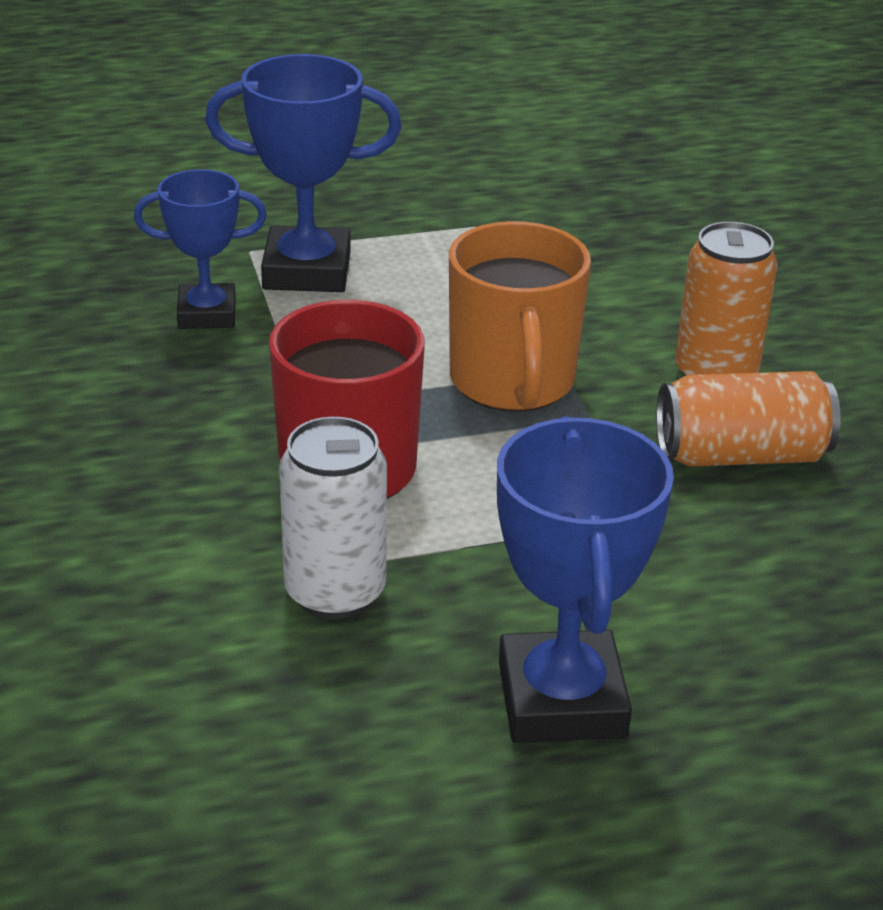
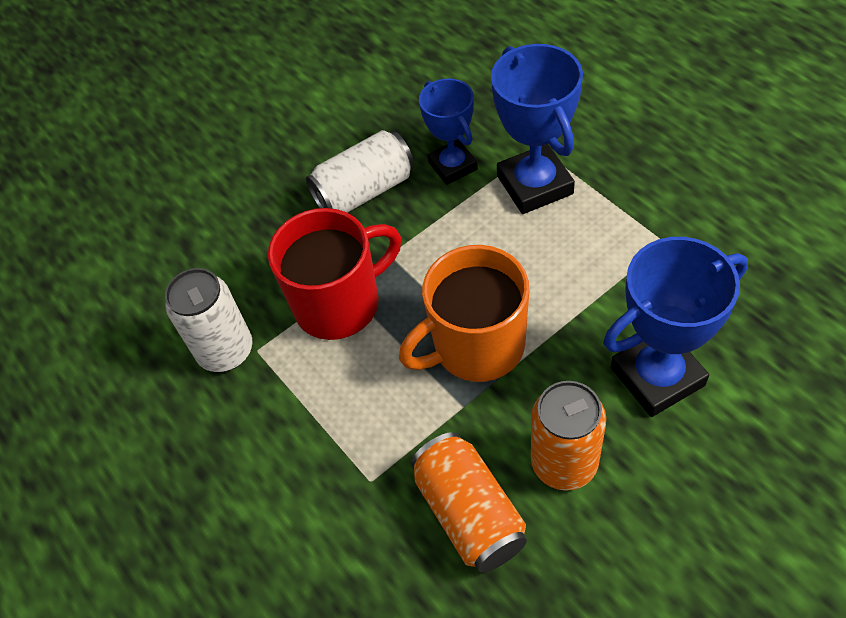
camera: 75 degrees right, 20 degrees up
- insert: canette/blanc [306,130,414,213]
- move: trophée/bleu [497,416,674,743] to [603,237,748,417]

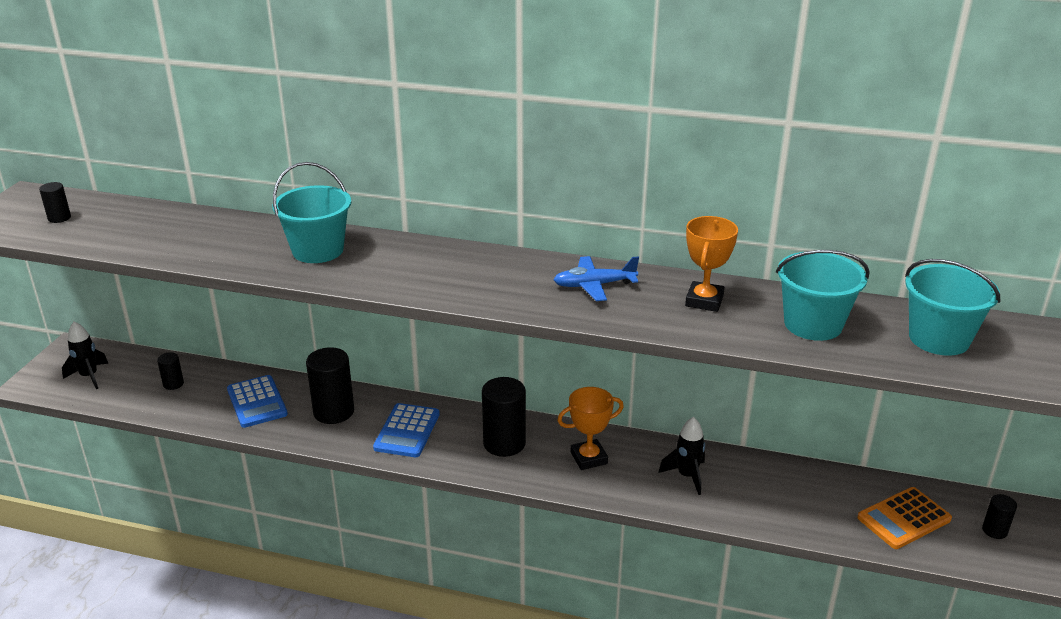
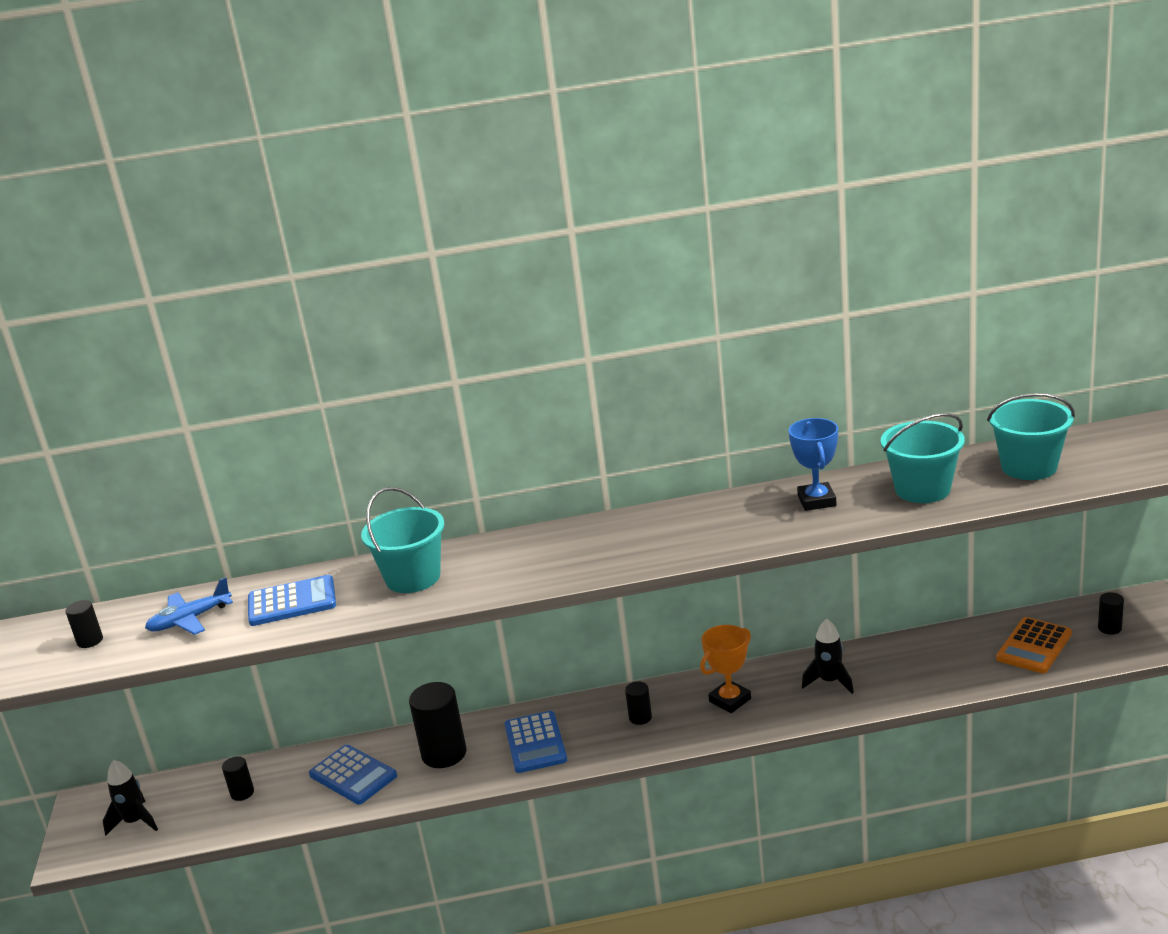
camera: 20 degrees left, 5 degrees down
- move: avion/bleu [554,256,639,301] to [145,577,233,635]
- insert: calculatrice/bleu [248,575,336,626]
- resize: cylindre/noir [482,377,526,457] = [625,681,652,725] x0.51
- recolor: trophée/orange [685,216,738,312] to trophée/bleu [788,418,838,511]

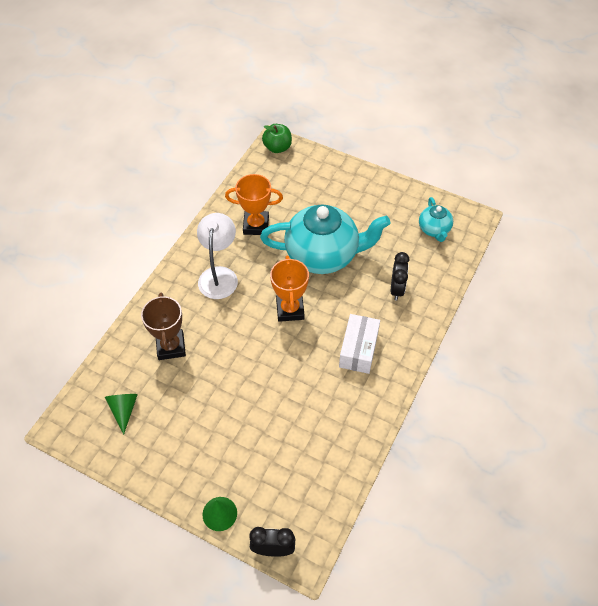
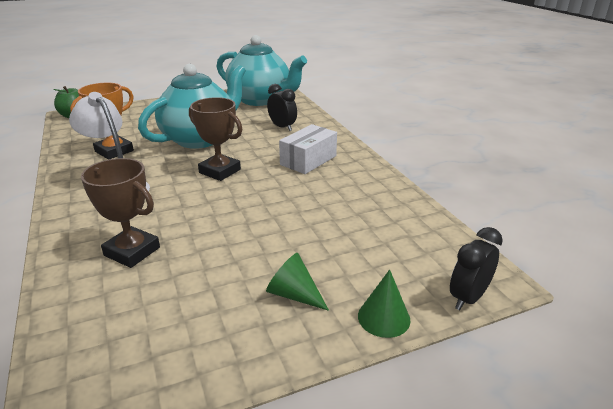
camera: 50 degrees left, 25 degrees down
- recolor: trophée/orange [270,256,309,322] to trophée/marron [189,97,242,181]
- resize: théière/turquoise [419,197,453,242] = [216,35,307,106] x2.09
- move: cône/vert [105,394,138,435] to [266,253,329,311]
- rotate: boîte/blanc [339,314,380,374] = [279,124,337,174] 75 degrees clockwise

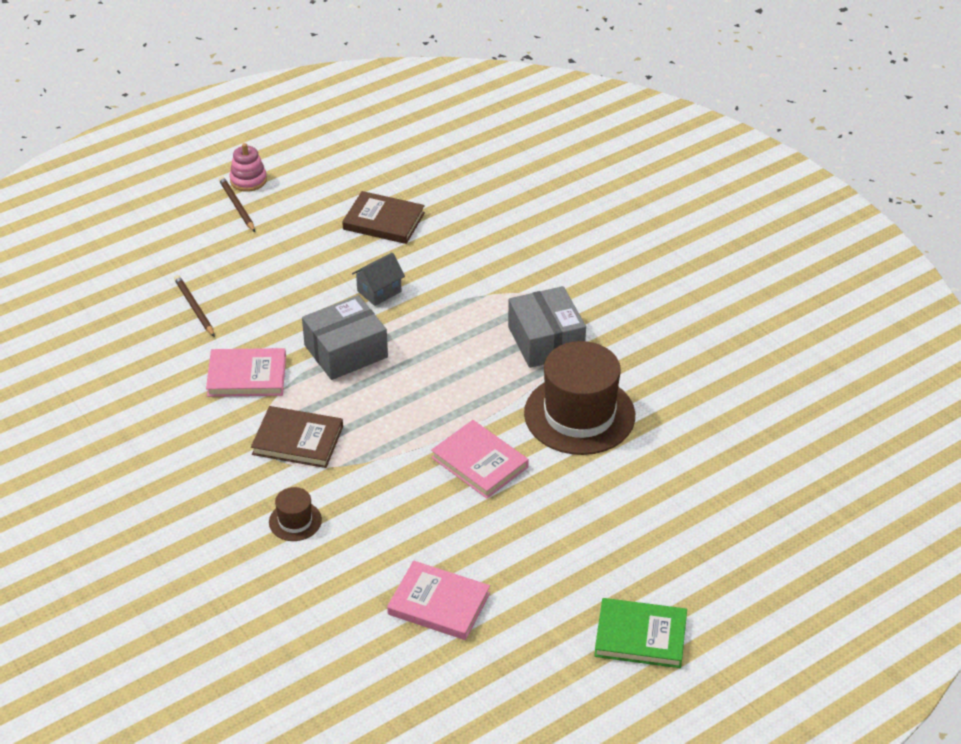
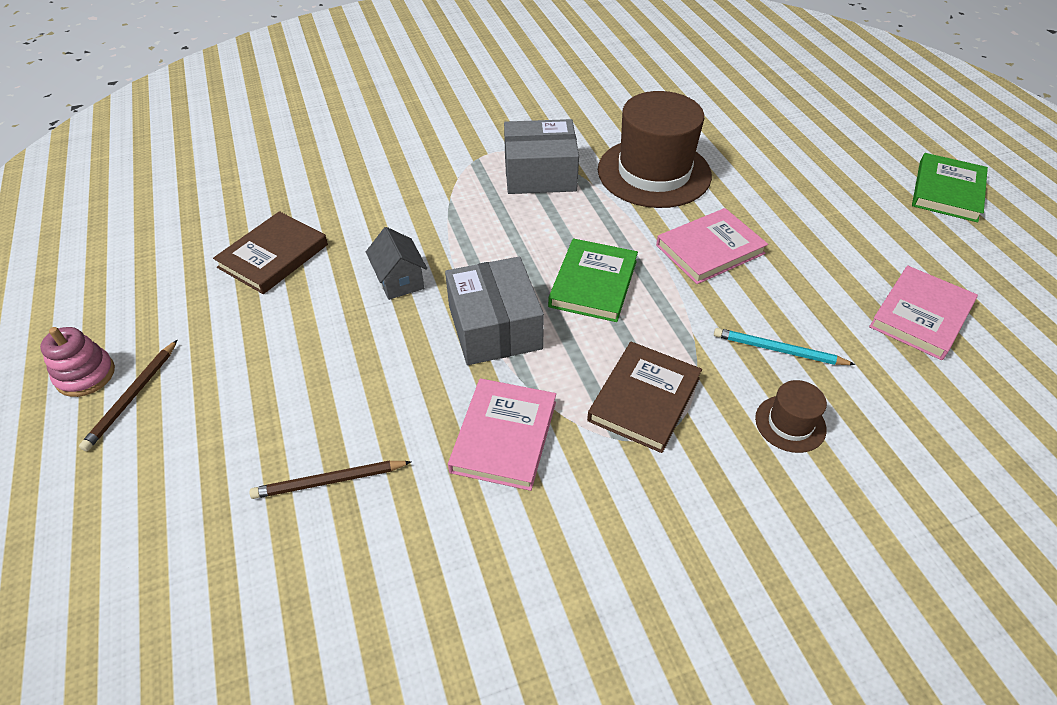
camera: 75 degrees left, 5 degrees up
- rotate: crayon/marron [219,176,255,232] = [79,340,177,451] 60 degrees counterclockwise
- insert: livre/vert [548,239,638,322]
- insert: crayon/turquoise [714,328,856,365]

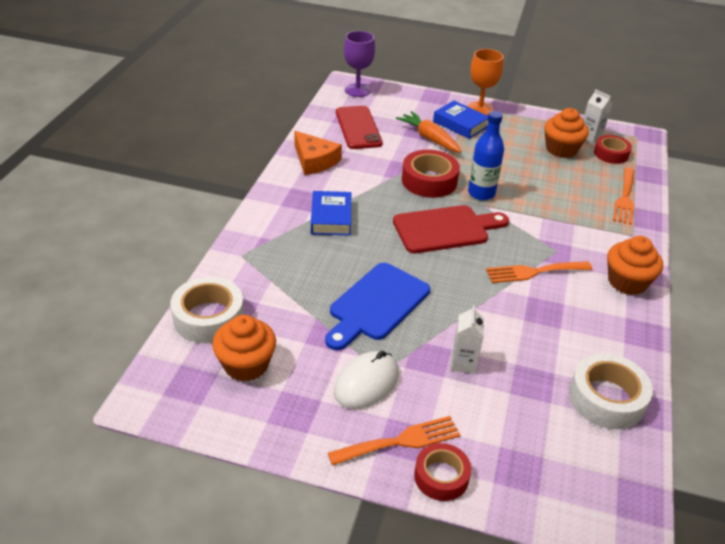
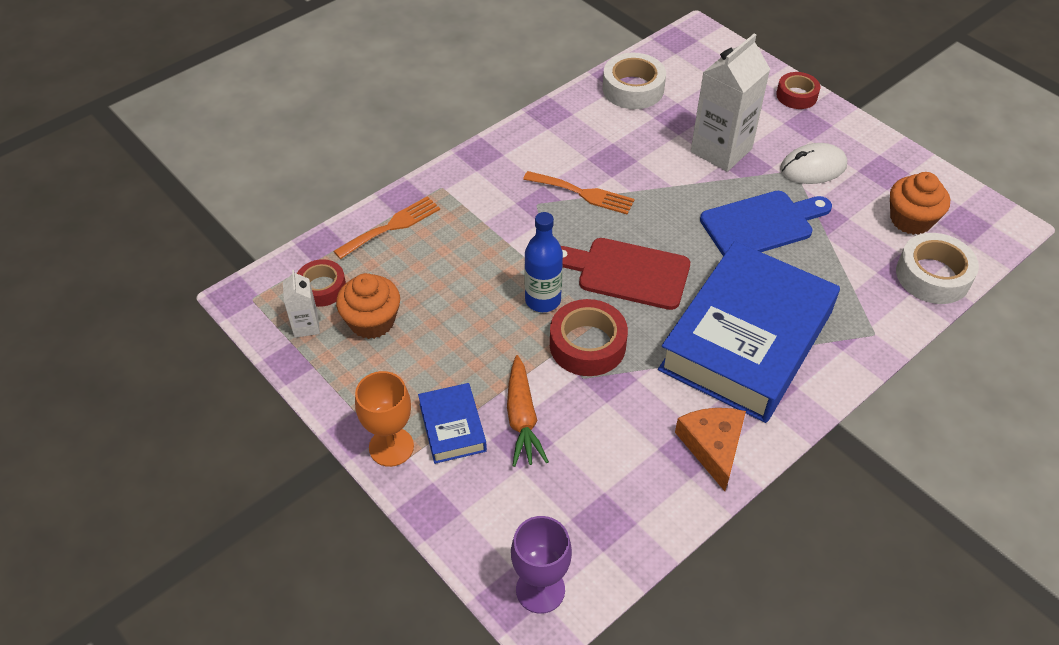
camera: 145 degrees left, 10 degrees up
- resize: livre/bleu [311,191,351,235] = [658,241,840,423] x2.35
- resize: brique de lait/blanc [451,305,484,374] = [691,34,770,172] x2.05
- delete: fourchette/orange [328,416,460,466]
- delete: téléphone/rouge [336,106,383,149]
- delete: muffin/orange [607,236,663,295]

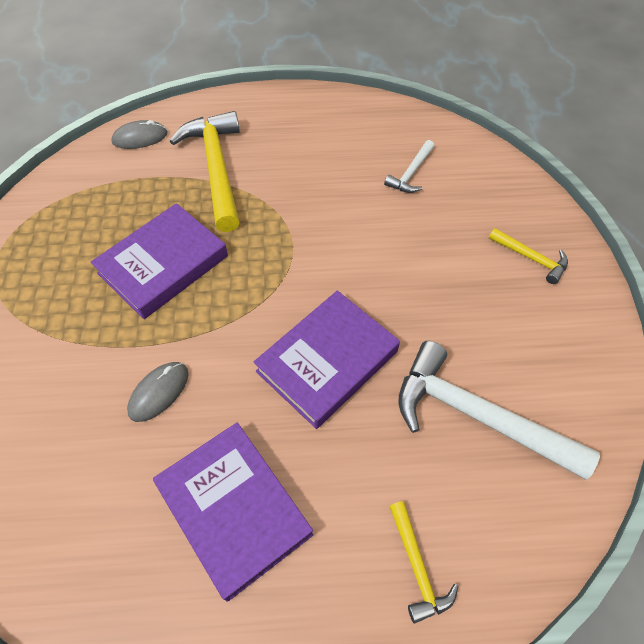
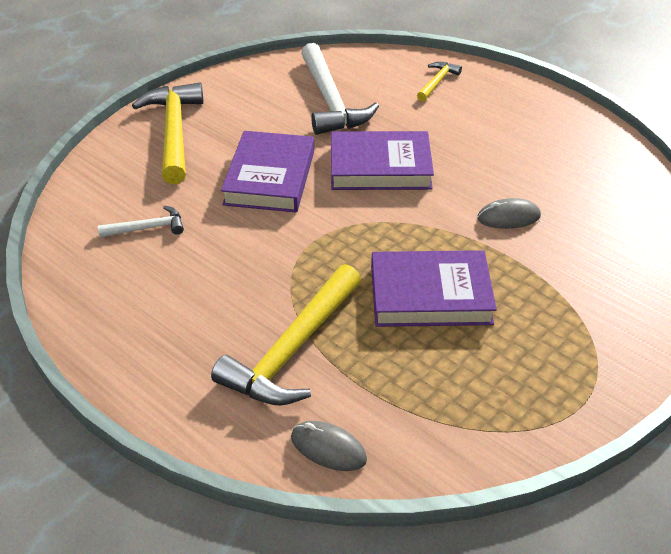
camera: 135 degrees left, 15 degrees down
- resize: marteau/jaune [489,228,568,284] = [132,83,204,184] x2.03
- move: livre/violet [153,422,313,601] to [221,131,314,212]

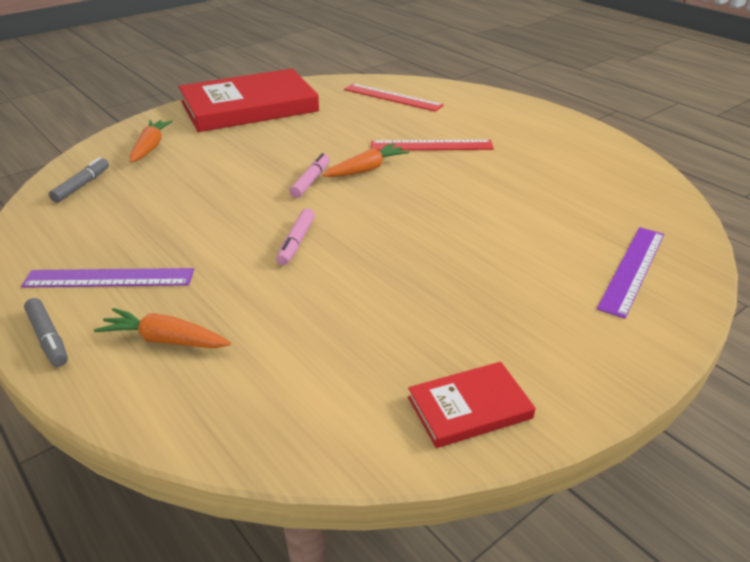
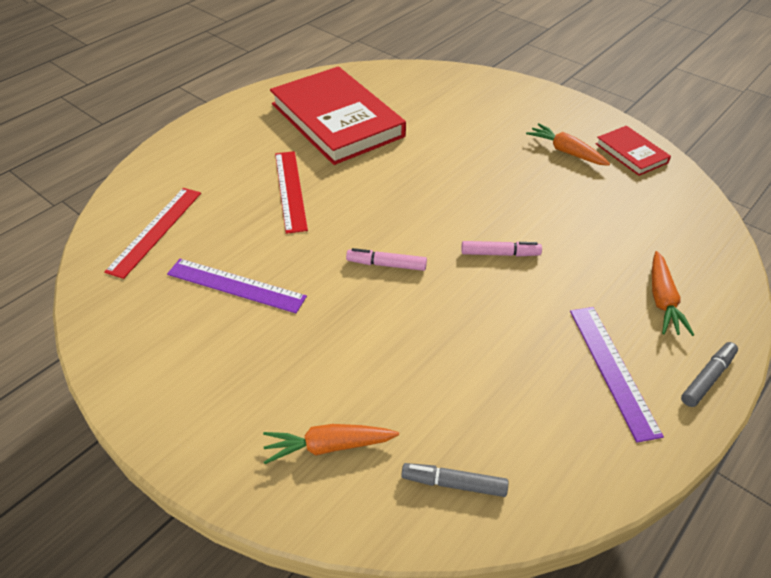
camera: 100 degrees left, 10 degrees up
- move: règle/violet [597,227,664,319] to [167,259,307,313]
- move: livre/rouge [178,69,319,132] to [270,66,406,165]
- move: carotte/orange [322,143,409,177] to [526,123,610,166]

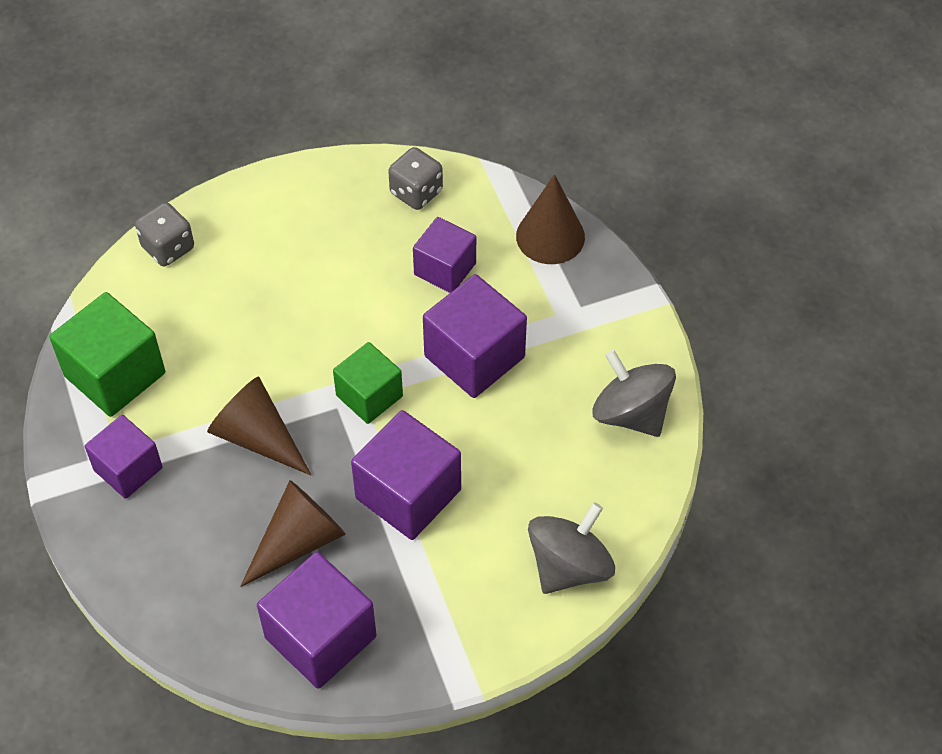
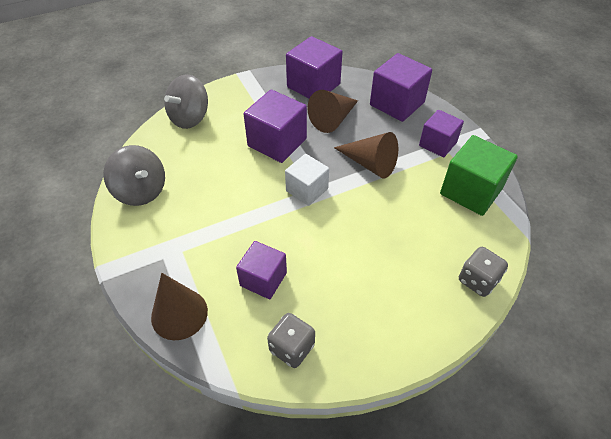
camera: 175 degrees right, 5 degrees down
- recolor: cube/vert [333,342,403,424] to cube/blanc [285,154,329,206]
- move: cube/violet [423,274,527,398] to [370,53,432,122]

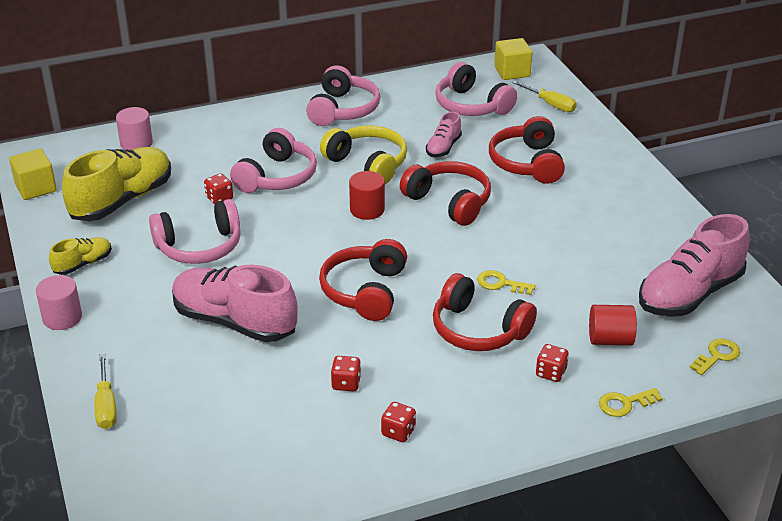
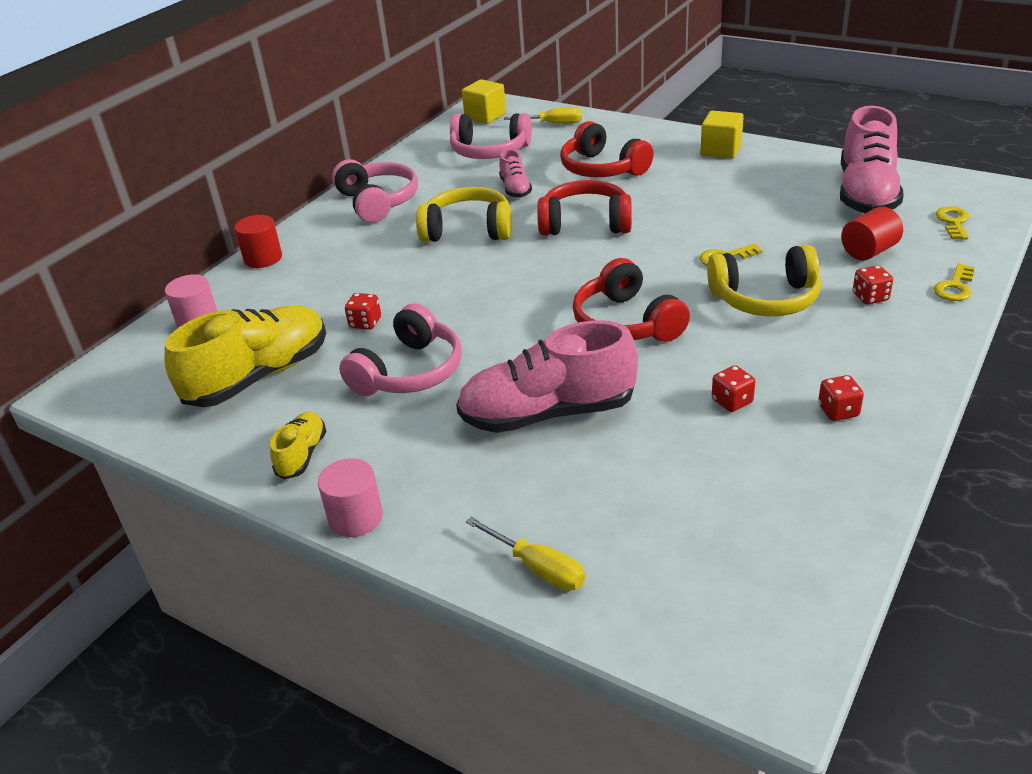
camera: 35 degrees left, 0 degrees up
- rotate: chaussure/jaune [62,147,171,221] = [165,306,326,407] 45 degrees clockwise
- move: cylindre/rouge [349,171,385,220] to [234,215,282,268]
- move: cube/jaune [9,149,57,200] to [701,111,744,159]
- recolor: casque audio/rouge [433,273,537,351] to casque audio/jaune [707,245,821,316]
- delete: casque audio/rose [230,128,317,193]

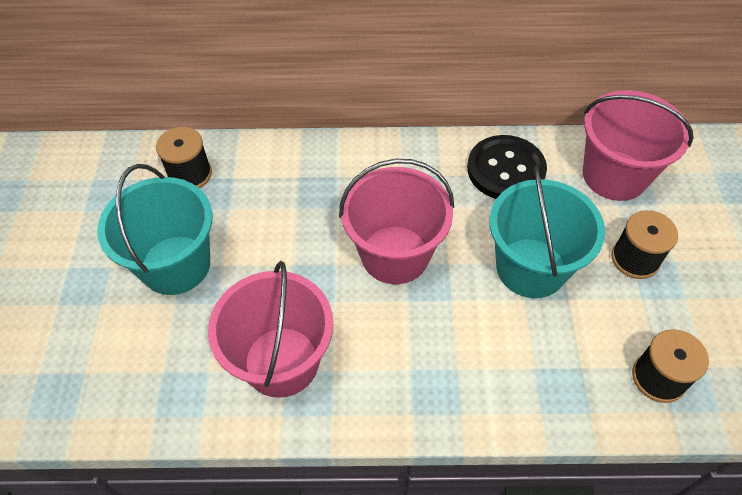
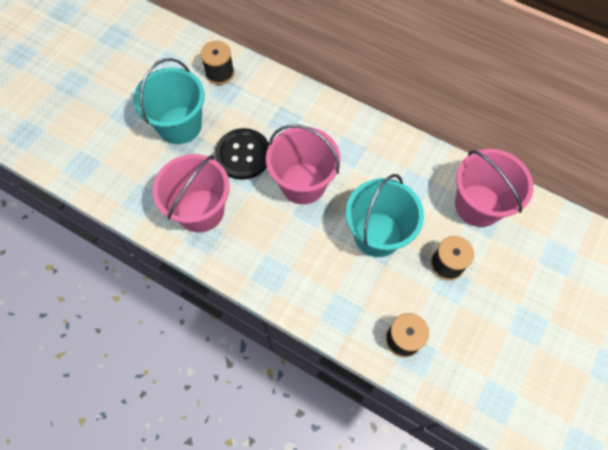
camera: 30 degrees right, 10 degrees up
- move: bouton/noir [467,135,547,199] to [215,128,269,180]

